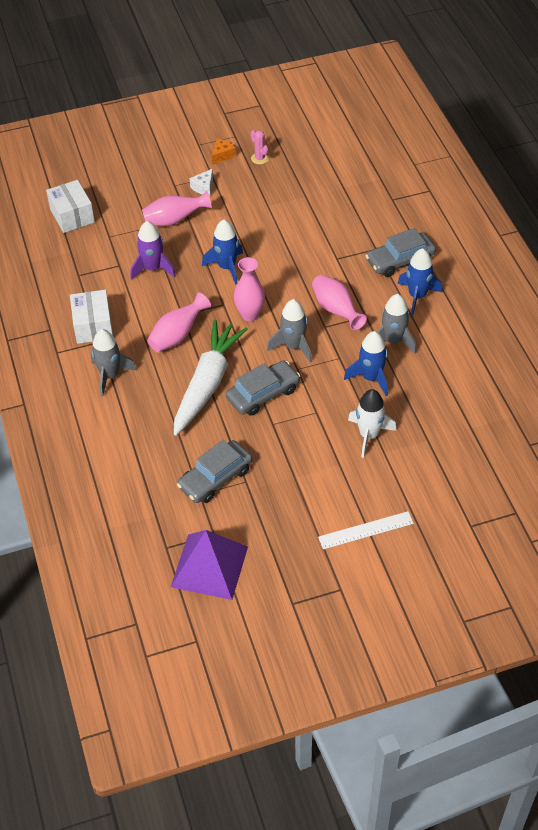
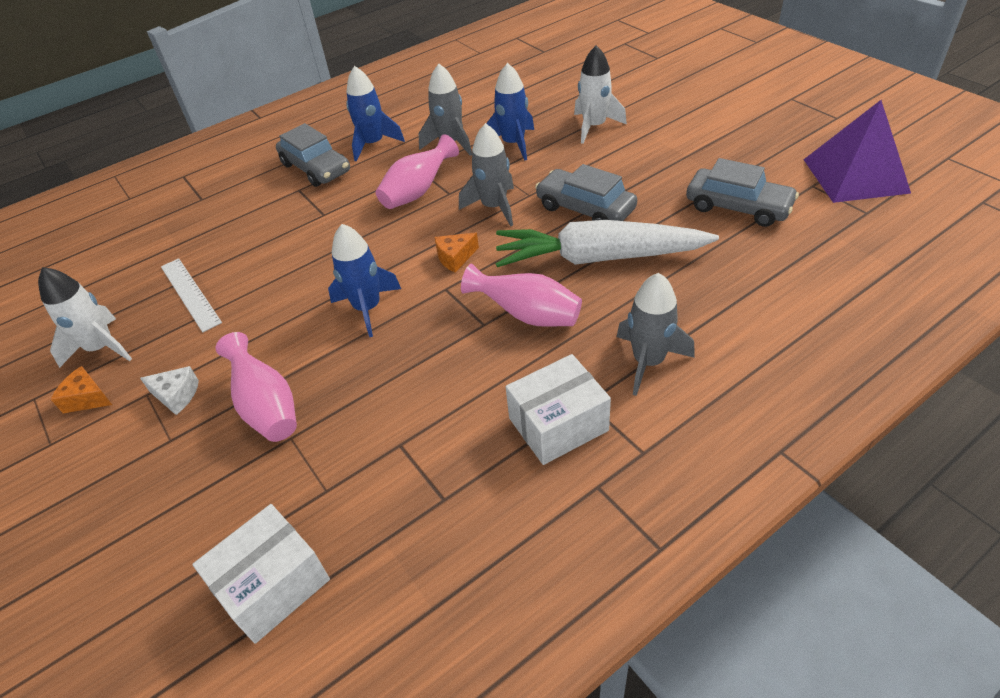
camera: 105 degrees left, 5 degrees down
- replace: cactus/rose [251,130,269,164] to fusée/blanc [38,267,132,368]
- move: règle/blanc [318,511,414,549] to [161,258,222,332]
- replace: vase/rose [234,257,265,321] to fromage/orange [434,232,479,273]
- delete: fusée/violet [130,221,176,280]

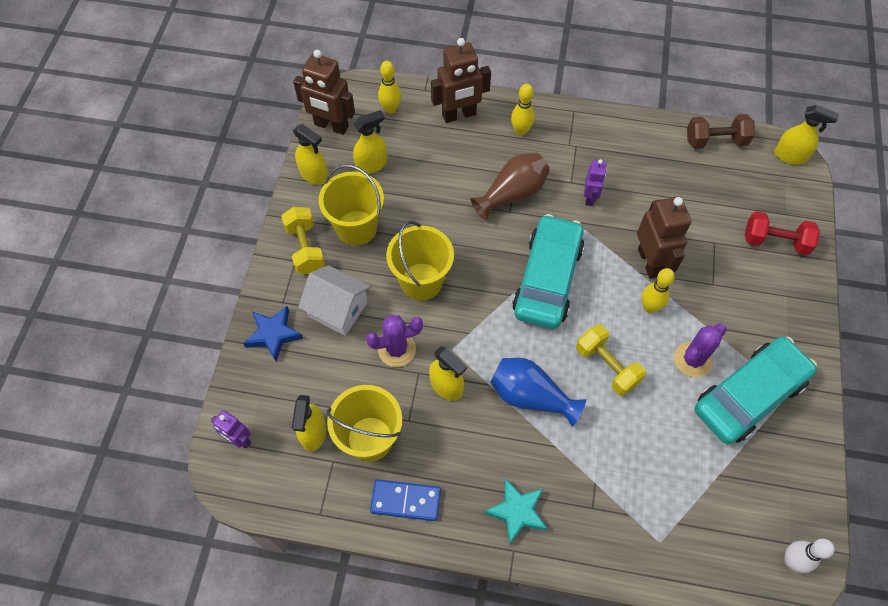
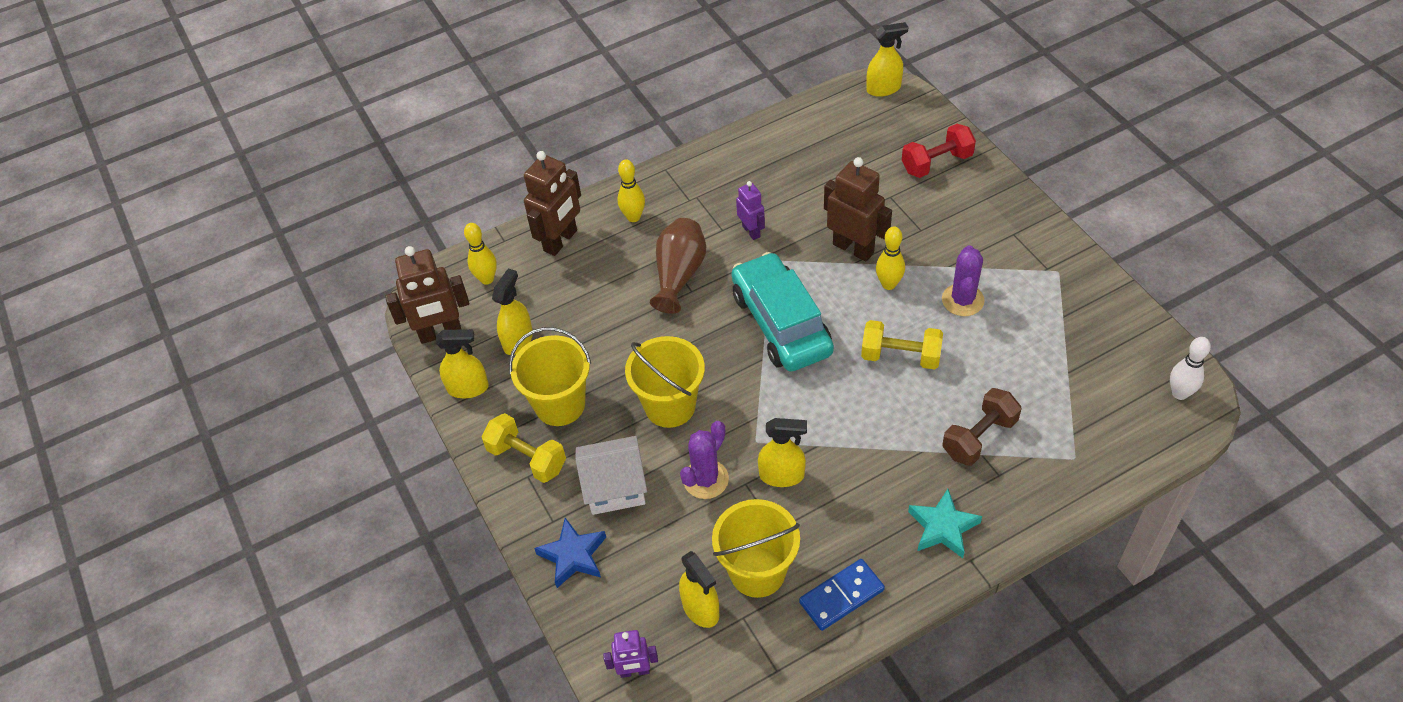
camera: 35 degrees left, 10 degrees down
- move: haltère/marron [687,114,755,149] to [943,388,1021,466]
- delete: vase/bleu [490,358,586,427]
- delete: voiture/turquoise [694,337,817,444]

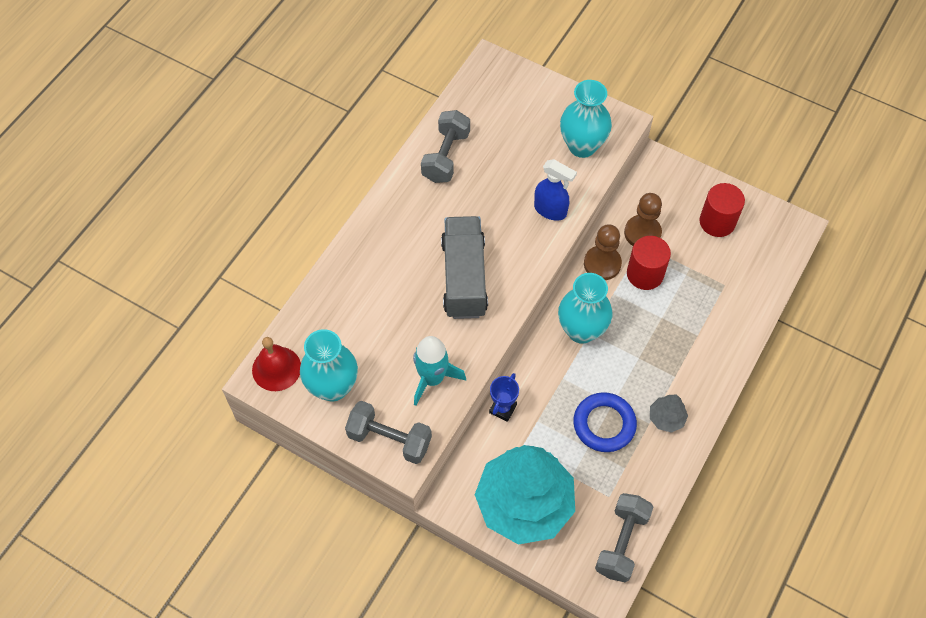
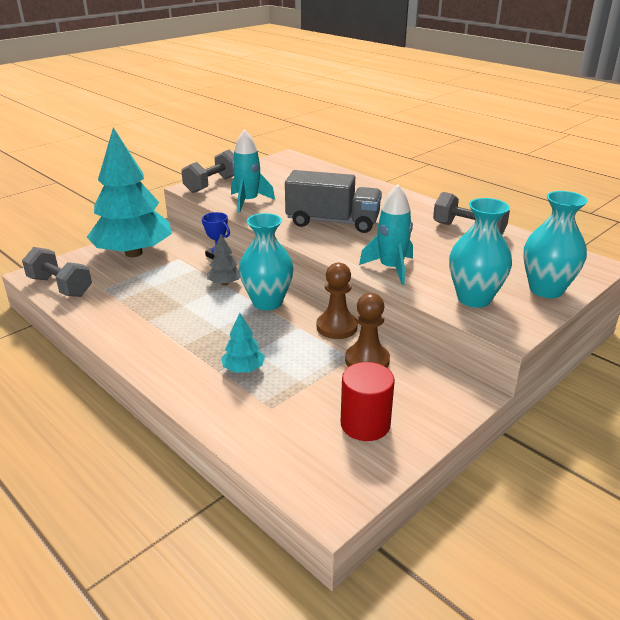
camera: 105 degrees right, 30 degrees down
- move: arbre/gris [650,395,688,433] to [207,234,240,285]
- insert: arbre/turquoise [221,313,265,373]
- replace: vaporisateur/bleu [534,159,577,221] to fusée/turquoise [359,184,413,285]
- move: vase/turquoise [300,329,358,402] to [523,191,588,298]
- delete: cloche/rouge [252,337,301,391]
- delete: anneau/bleu [573,392,637,452]
- delete: cylindre/rouge [627,236,671,290]

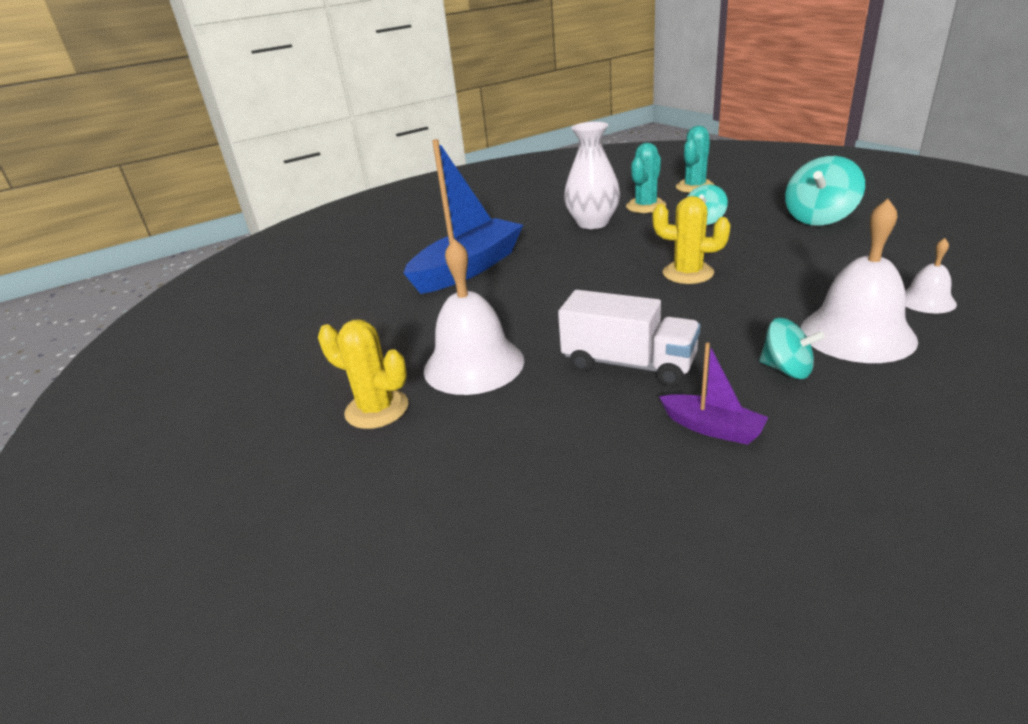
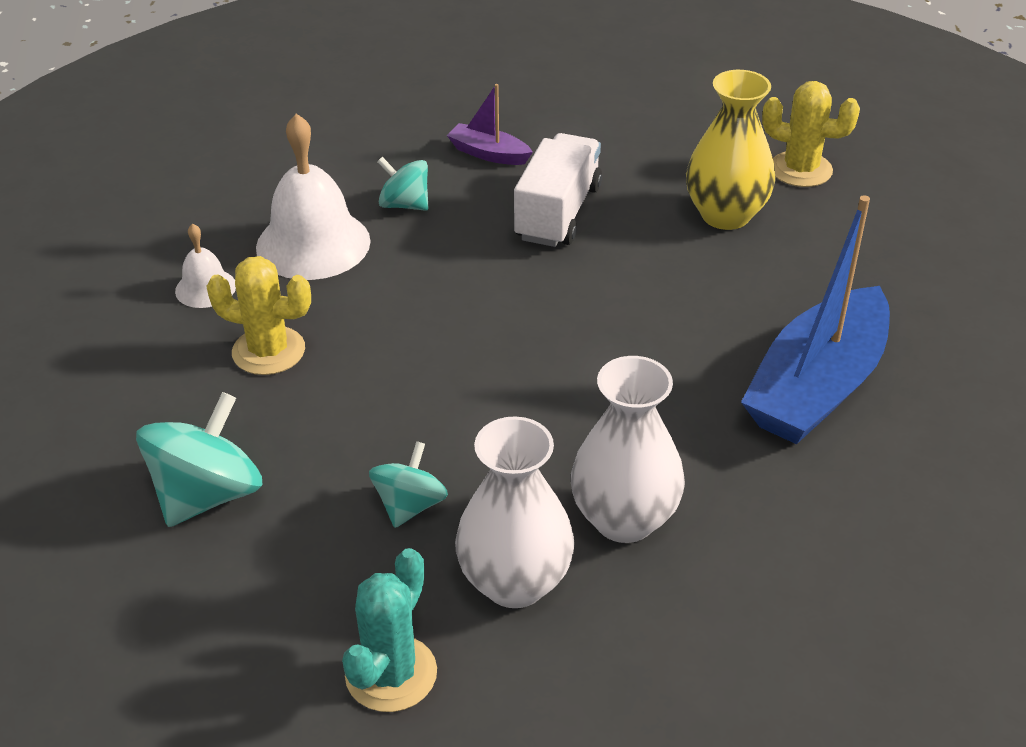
camera: 170 degrees right, 10 degrees up
- move: cactus/jaune [652,196,731,284] to [206,256,311,375]
- replace: cactus/turquoise [626,143,666,213] to vase/blanc [455,416,575,608]
- rotate: camion/blanc [558,290,701,386] = [514,133,602,247] 90 degrees clockwise
- replace: cloche/blanc [424,238,524,395] to vase/jaune [686,70,776,230]

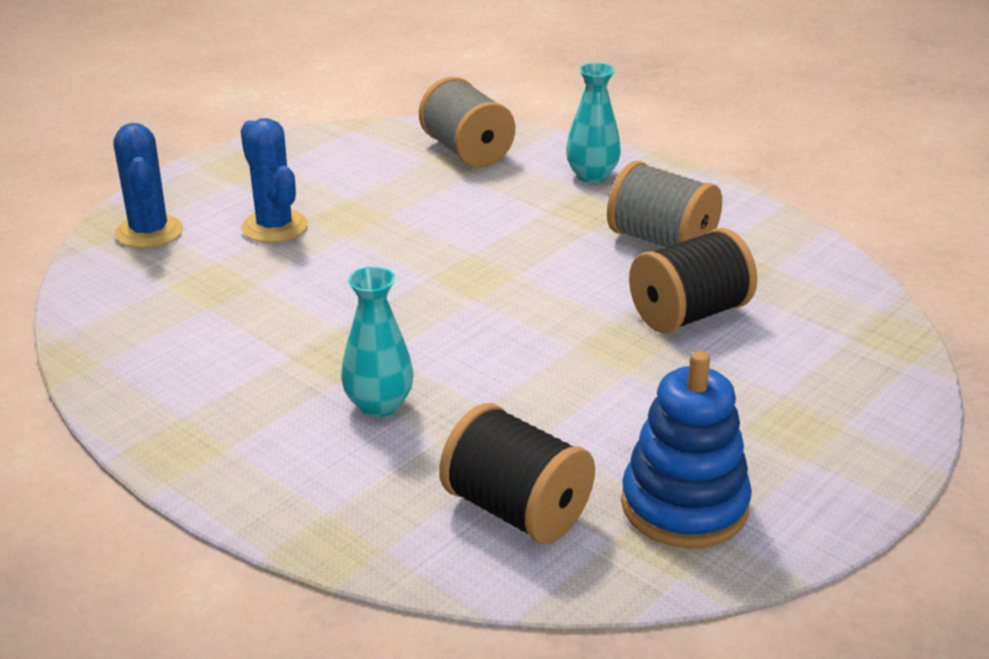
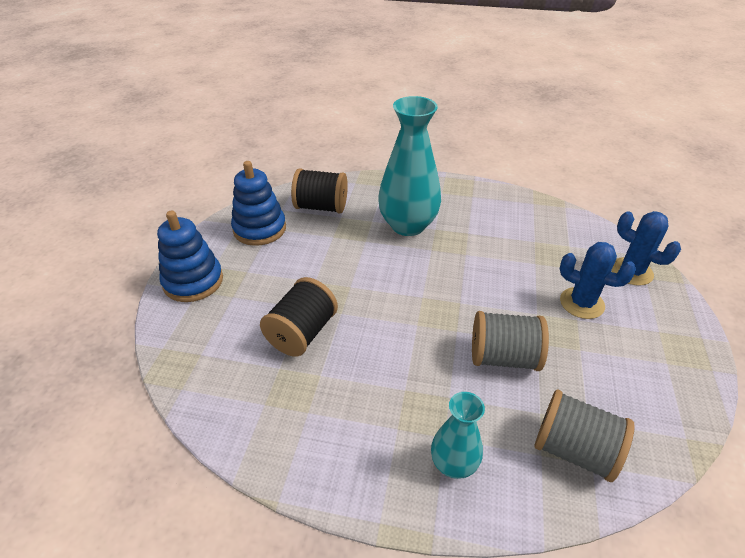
camera: 150 degrees right, 10 degrees up
- insert: jouet à empiler/bleu [157,211,223,302]
- resize: vase/turquoise [341,267,414,417] = [378,96,441,236] x1.86
- move: bobine/gris [607,161,722,247] to [472,311,549,371]

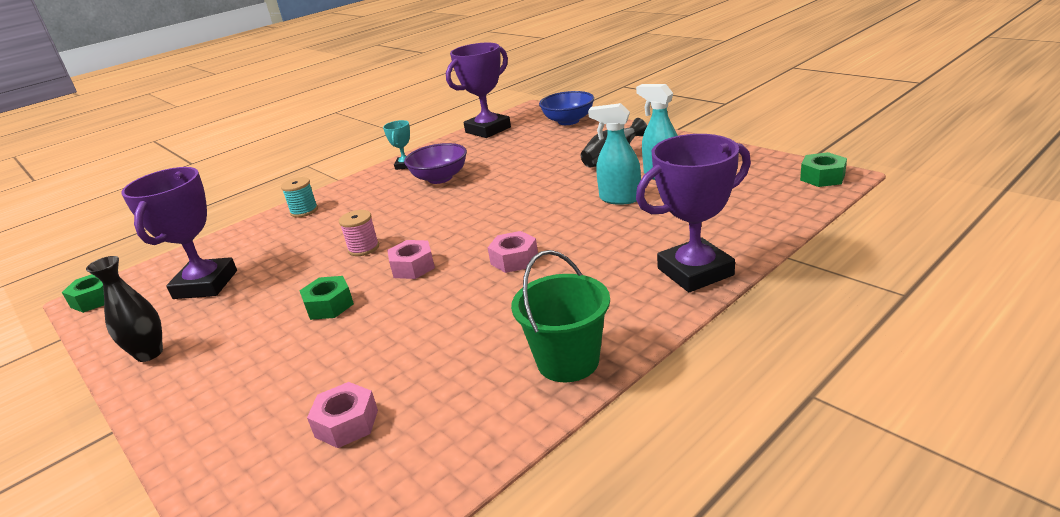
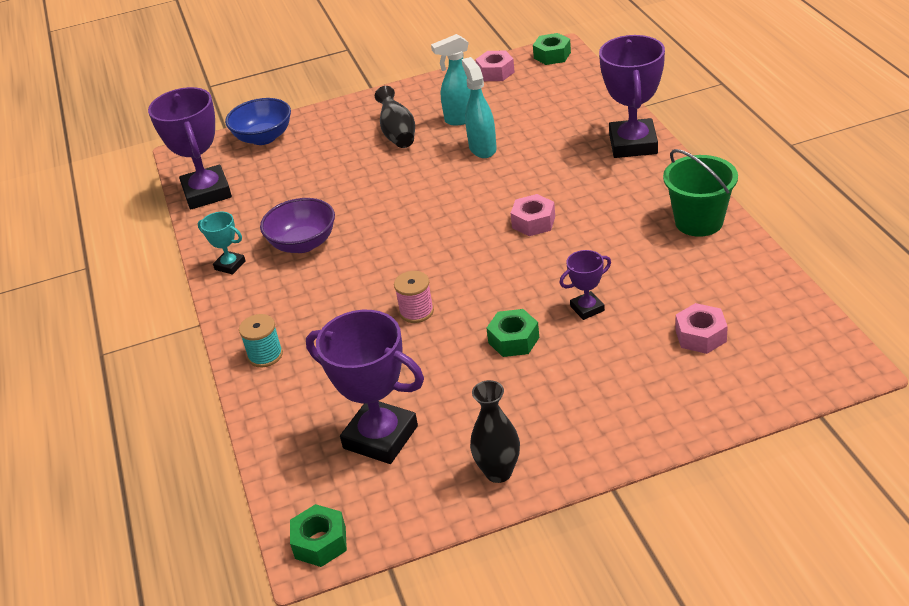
camera: 65 degrees left, 10 degrees up
- rotate: vaporisateur/turquoise [588,103,641,205] = [462,57,497,158] 120 degrees clockwise
- move: écrou/rose [387,240,435,279] to [475,50,515,81]
- insert: trophée/violet [560,250,611,320]

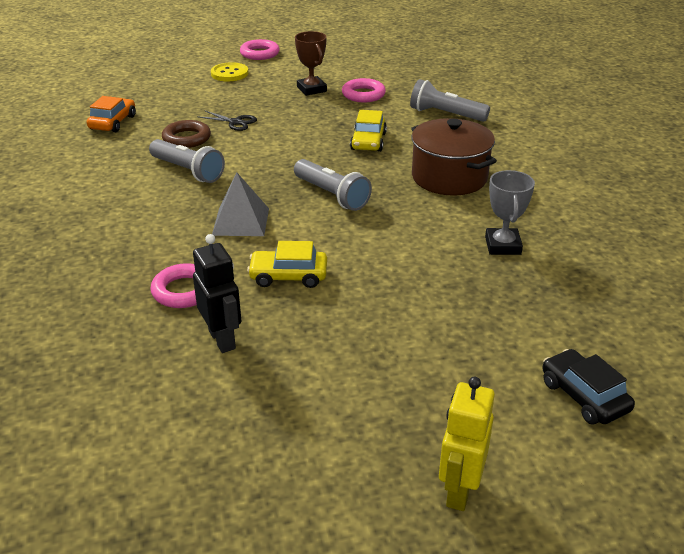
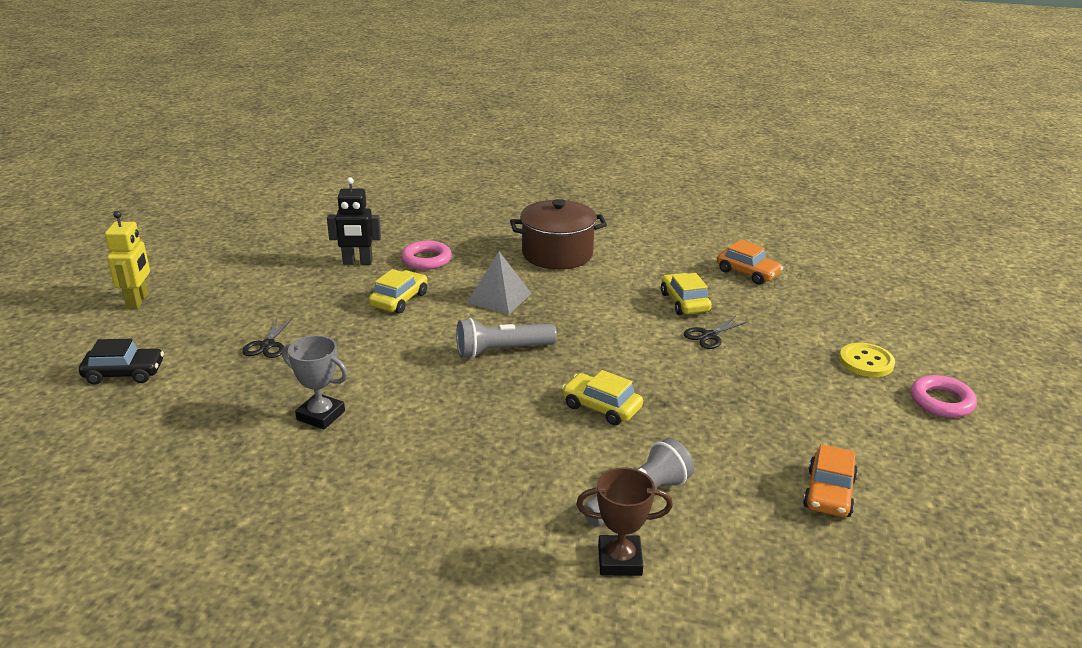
camera: 115 degrees right, 5 degrees down
- rotate: robot/jaune [439,377,495,511] = [105,211,150,309] 45 degrees clockwise
- insert: ciseaux/noir [242,318,293,358]
- move: marmite/marron [411,118,497,196] to [510,199,607,270]
- move: trophée/marron [295,31,327,96] to [576,467,673,576]
- replace: anneau/marron [162,120,211,148] to voiture/jaune [661,273,712,315]
- insert: voiture/orange [803,444,858,517]
- delete: lampe de poche/gris [149,139,225,183]
- delete: anneau/rose [342,78,386,102]

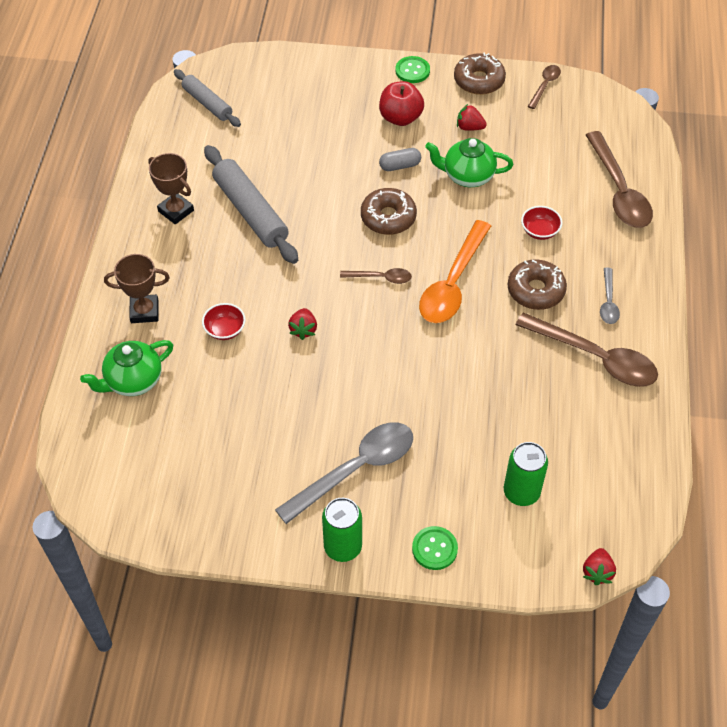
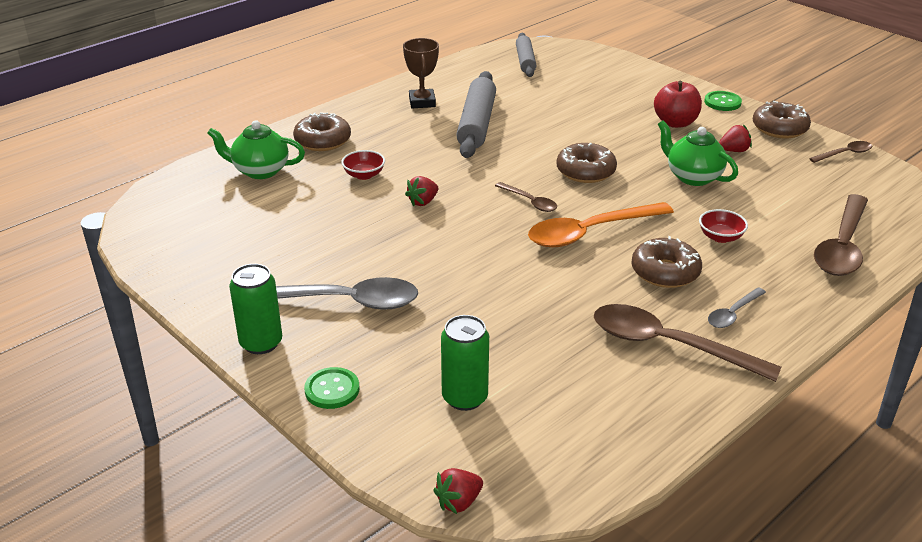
camera: 40 degrees right, 20 degrees down
- replace: trophée/marron [104,254,170,323] to beignet/marron [293,112,351,151]
- rotate: cuillère/marron [515,313,658,387] = [594,304,781,382] 135 degrees clockwise
- rotate: fraise/rouge [457,104,487,131] = [719,124,752,152] 105 degrees clockwise
- delete: gélule/gris [379,148,421,171]

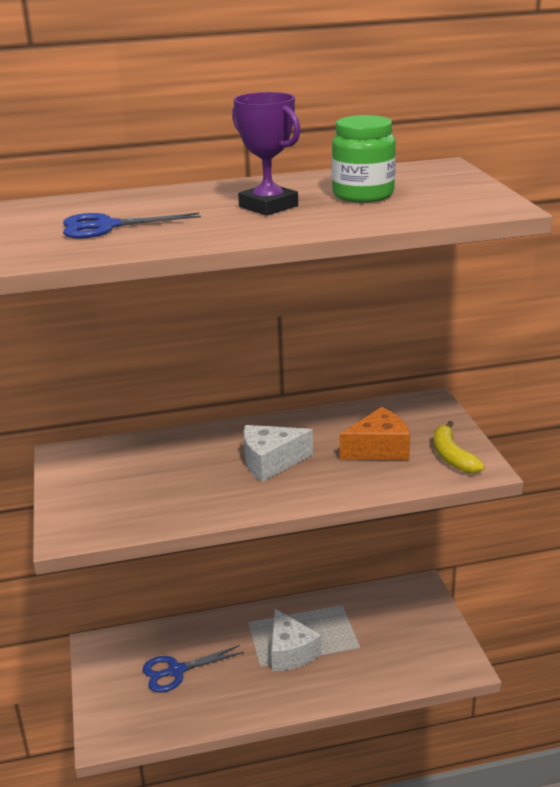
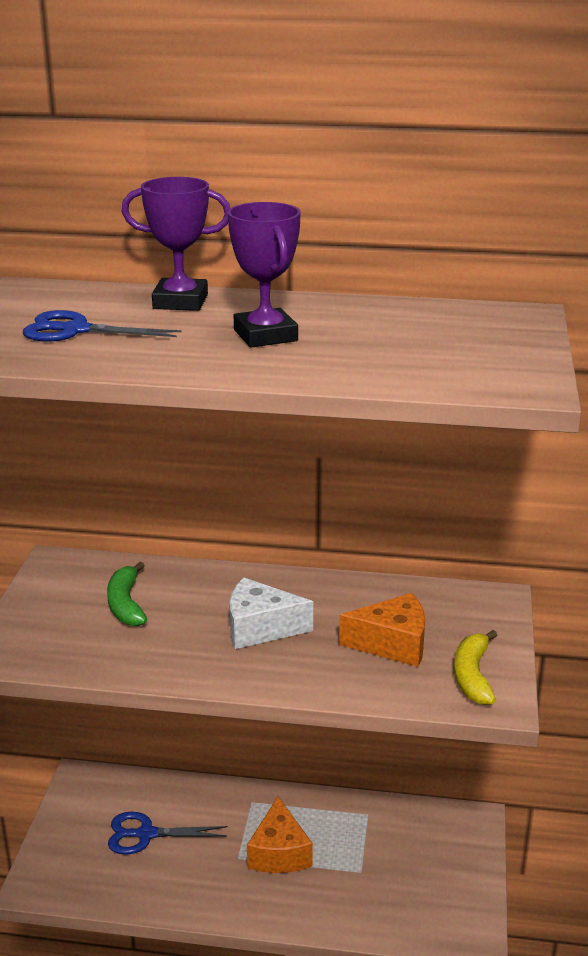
camera: 20 degrees right, 0 degrees up
- insert: banane/vert [107,562,147,626]
- insert: trophée/violet [121,177,230,311]
- recolor: fromage/blanc [271,609,322,671] to fromage/orange [247,796,313,873]
- delete: bocal/vert [332,115,396,203]

